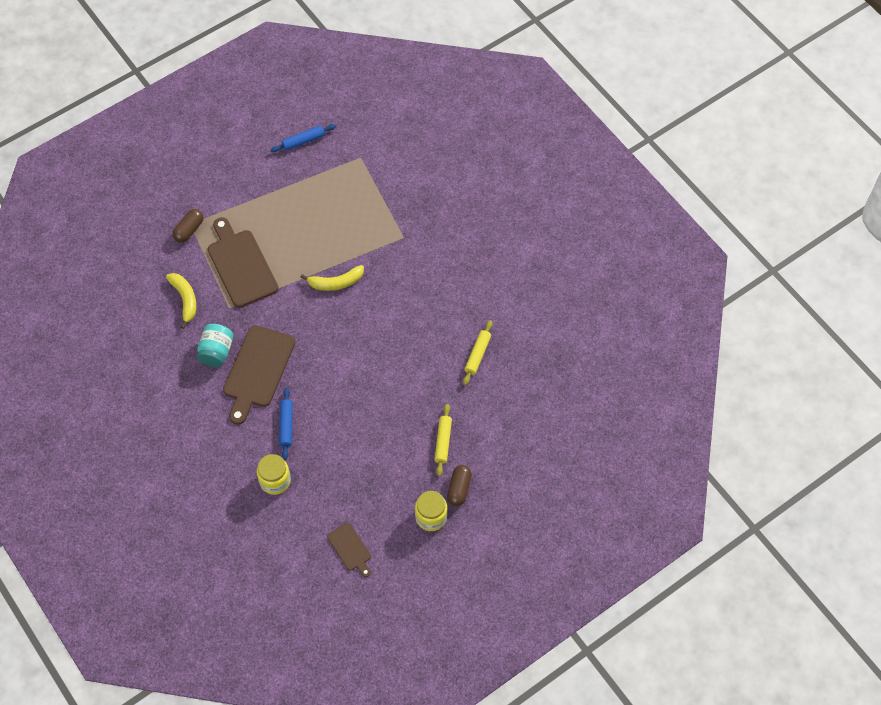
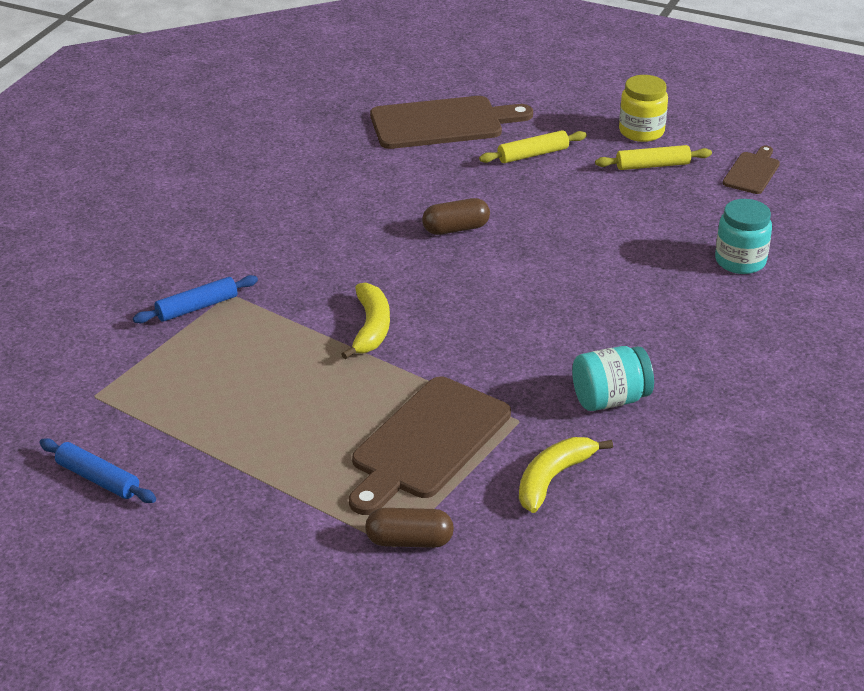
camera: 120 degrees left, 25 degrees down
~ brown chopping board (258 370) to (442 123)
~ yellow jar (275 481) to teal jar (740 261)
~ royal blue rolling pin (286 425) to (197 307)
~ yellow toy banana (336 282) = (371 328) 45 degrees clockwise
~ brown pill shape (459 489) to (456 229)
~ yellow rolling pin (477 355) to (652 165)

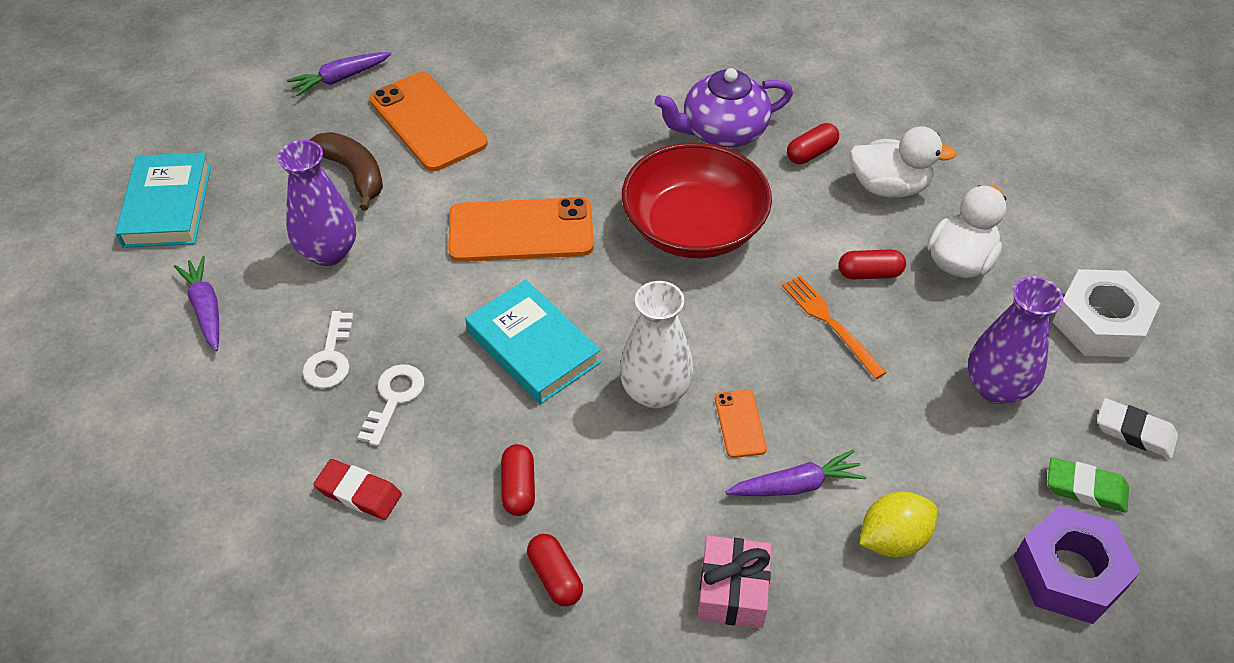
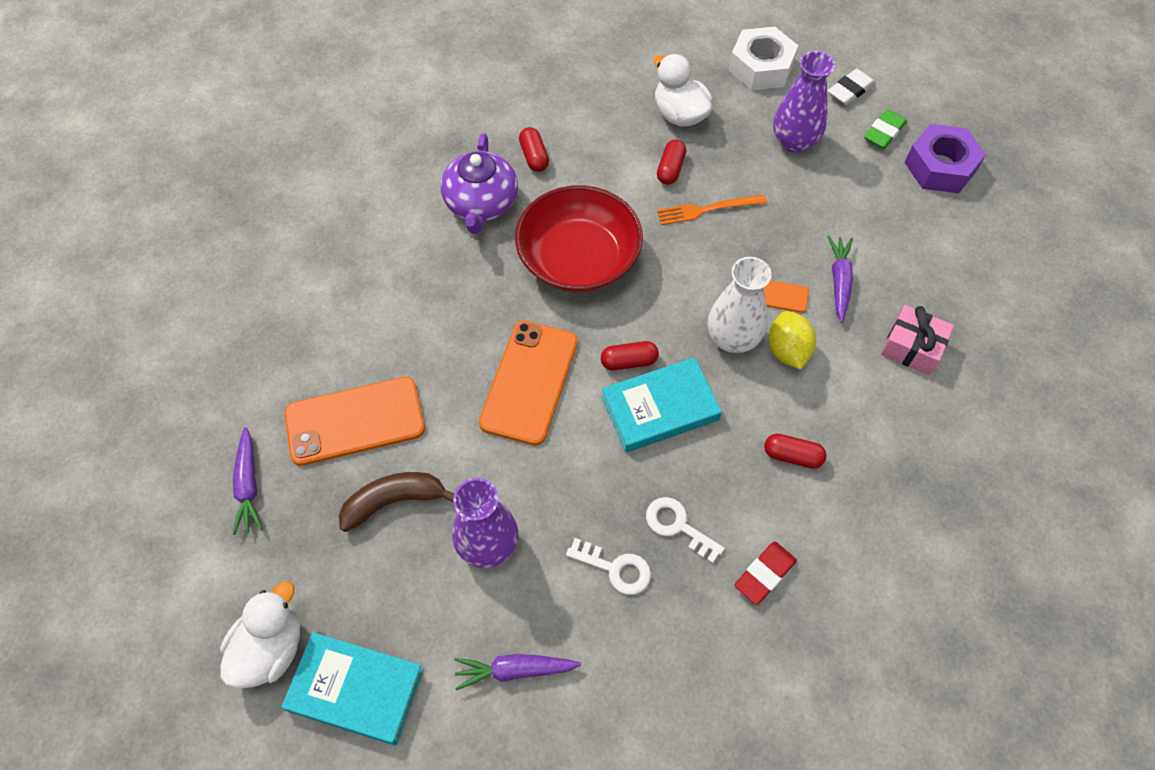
camera: 70 degrees left, 10 degrees up
~ red pill shape (555 577) to (629 361)
~ white rubber duck (889 187) to (271 648)
~ yellow citrus fruit (892 539) to (787 351)

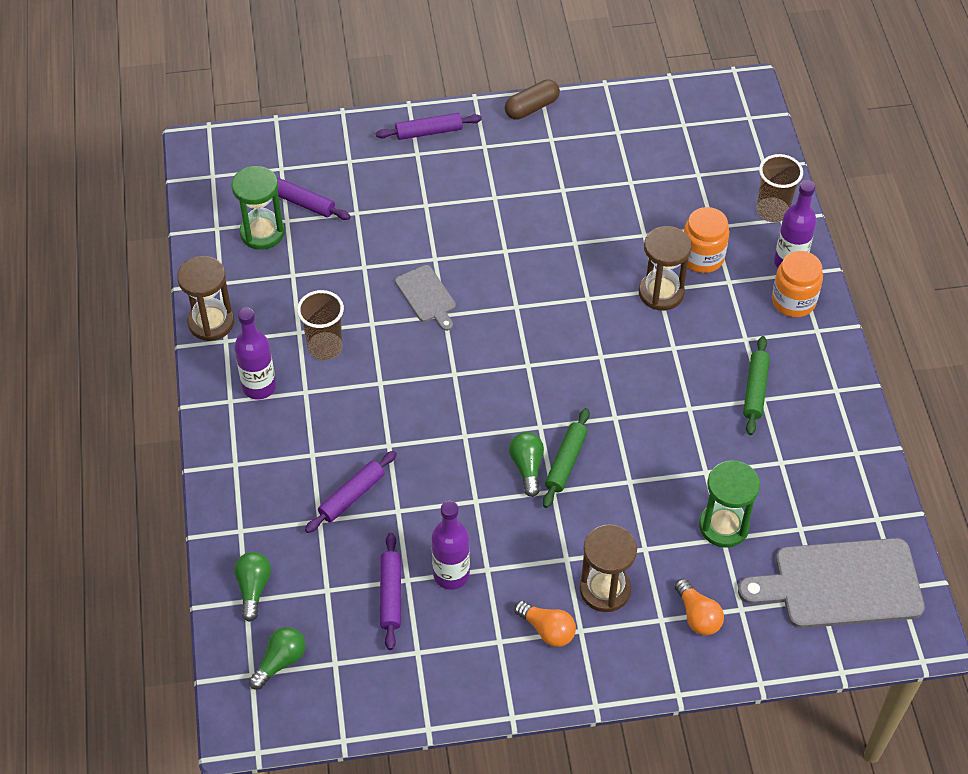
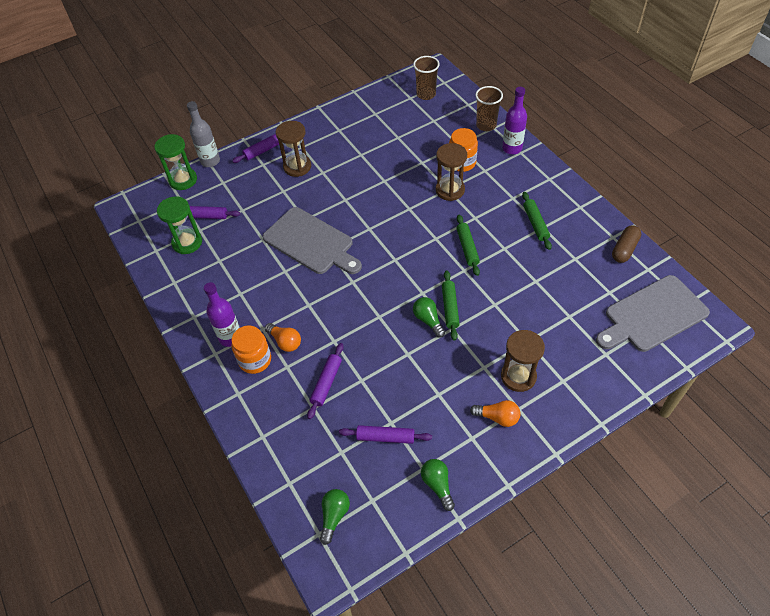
camera: 20 degrees left, 0 degrees up
~ brown sand timer (211 322) to (297 167)
~ emerald bulb (253 588) to (437 485)
~ brown cup (325 347) to (426 94)
~ violet rolling pin (391 595) = (385 437) 60 degrees counterclockwise
~ gray chopping board (427 296) = (311 242) x1.96
- violet bottle (451 575)
~ brown pill shape (531 107) to (624 249)
~ bright orange bulb (697 615) to (285 342)
~ emerald sand timer (724 526) to (183 180)
~ bright orange jar (793 301) to (255 360)
+ gray bottle (210 161)
+ emerald rolling pin (467 248)

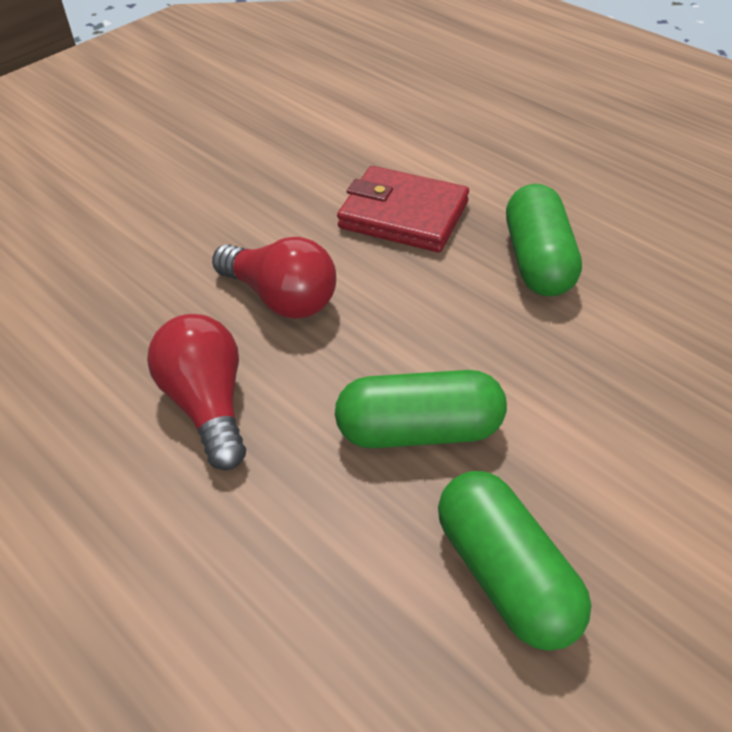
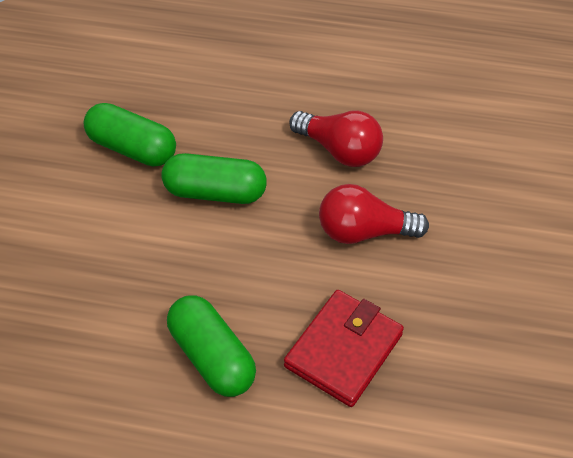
camera: 145 degrees right, 5 degrees up
~ emerald pill shape (419 430) = (215 192) 45 degrees clockwise
~ red card wallet (403 215) = (343 350) 45 degrees counterclockwise

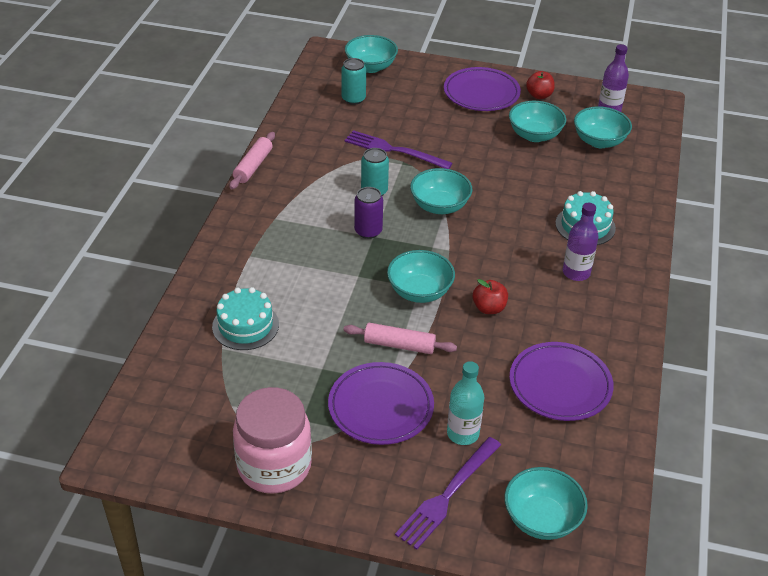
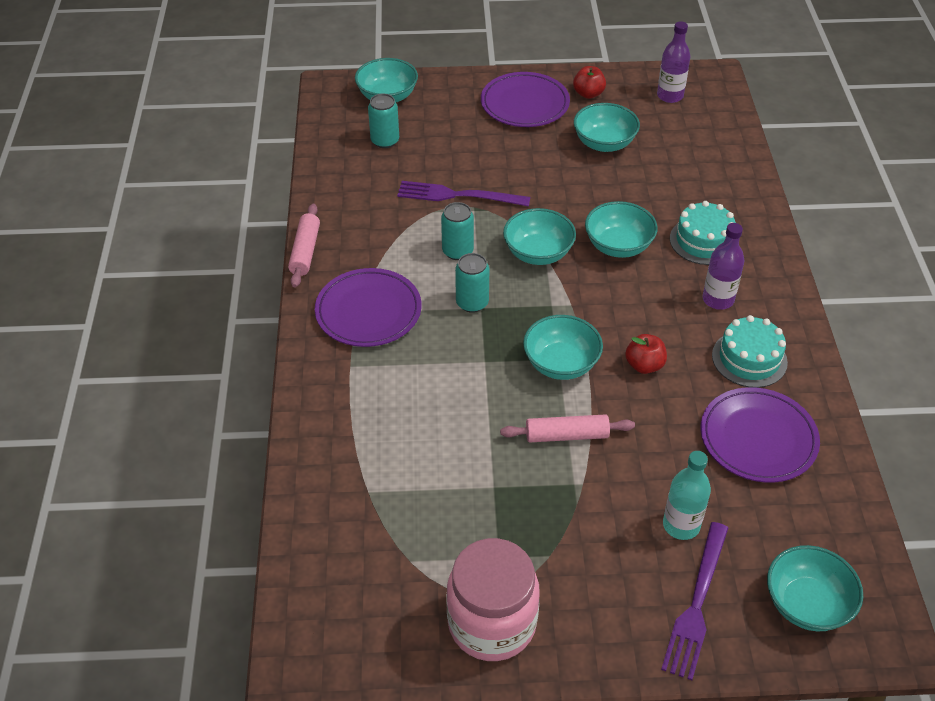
camera: 15 degrees left, 5 degrees up
~ teal cake (245 325) to (749 359)
~ violet dinner plate (381 407) to (368 311)
~ violet tin (368 231) to teal tin (472 303)
~ teal serving bowl (599 141) to (618 246)

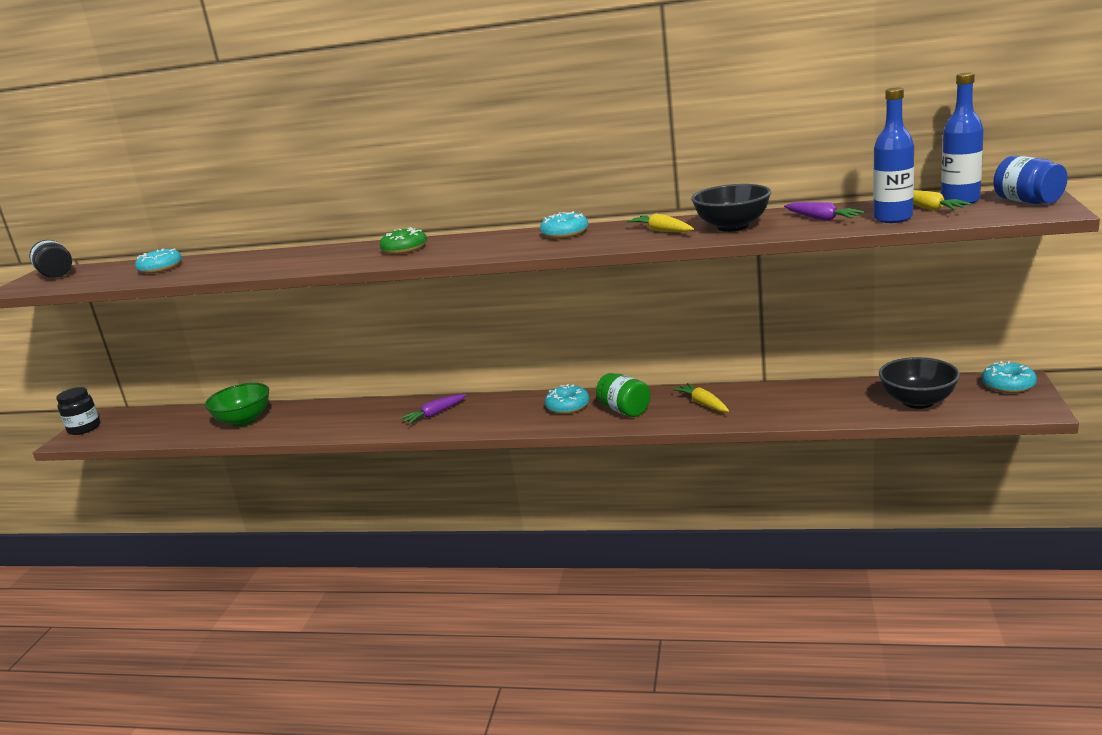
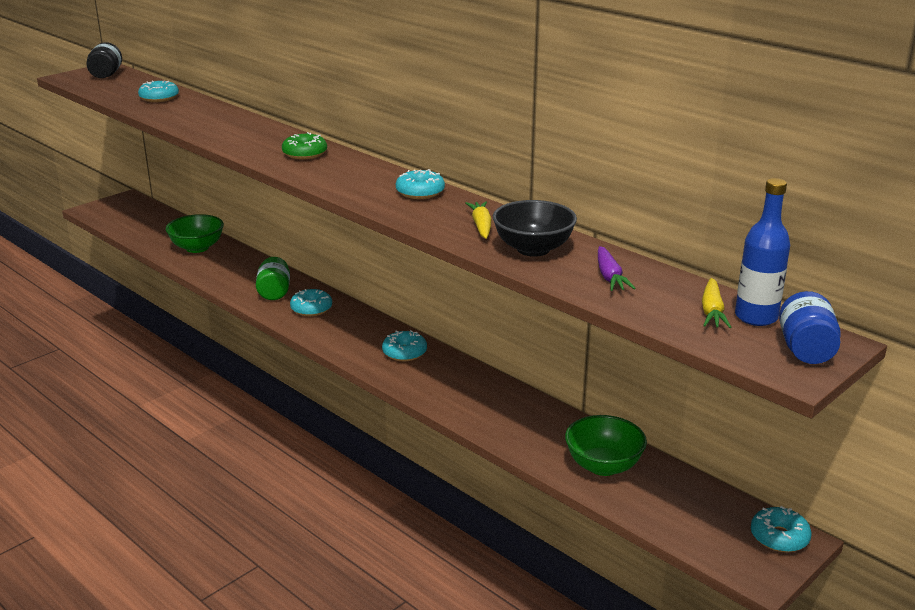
camera: 30 degrees right, 5 degrees up
- ebony jar (84 428)
~ violet root vegetable (434 414) to teal donut (311 309)
~ emerald jar (624 410) to (274 292)
- yellow root vegetable (703 404)
- royal blue bottle (893 218)
- ebony serving bowl (918 402)
+ emerald serving bowl (603 466)

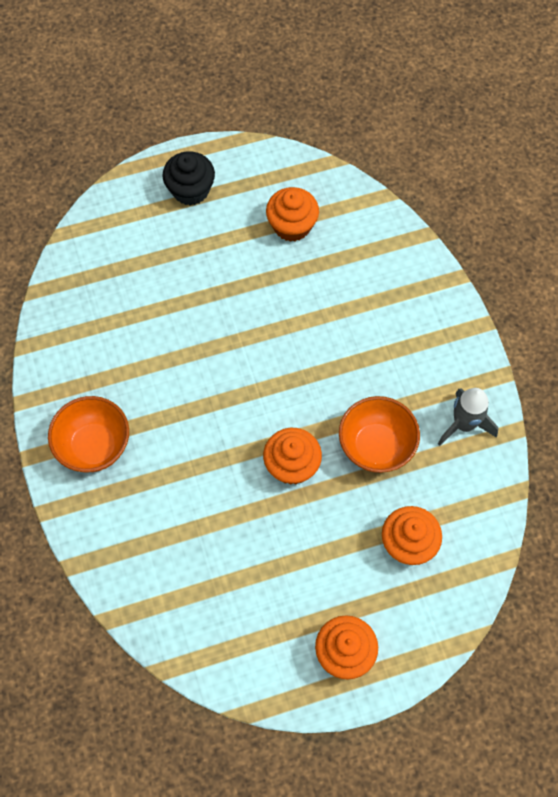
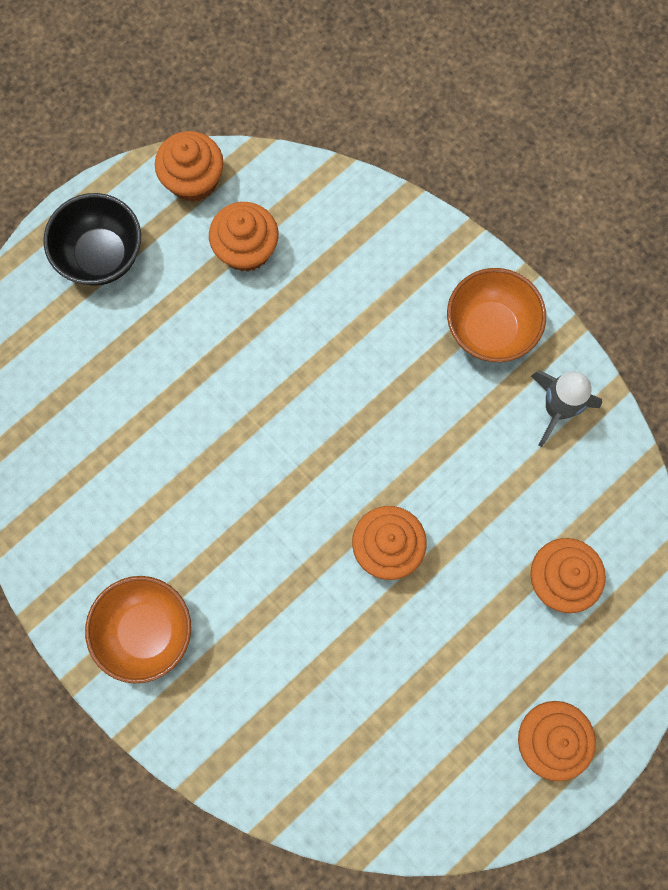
camera: 25 degrees left, 10 degrees up
~ ebony cupcake (190 190) to ebony serving bowl (101 255)
~ bright orange serving bowl (376 446) to (490 329)
+ bright orange cupcake (193 180)

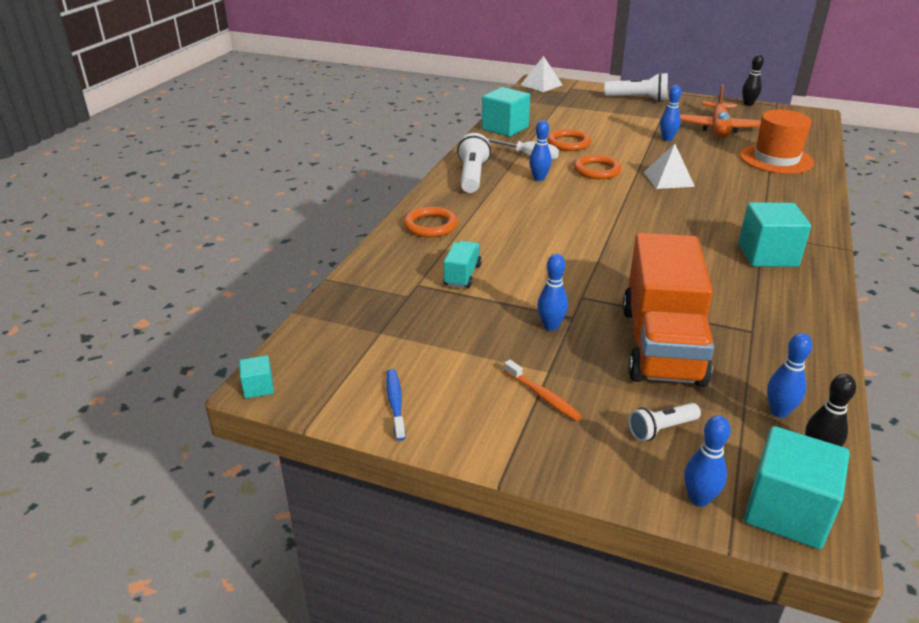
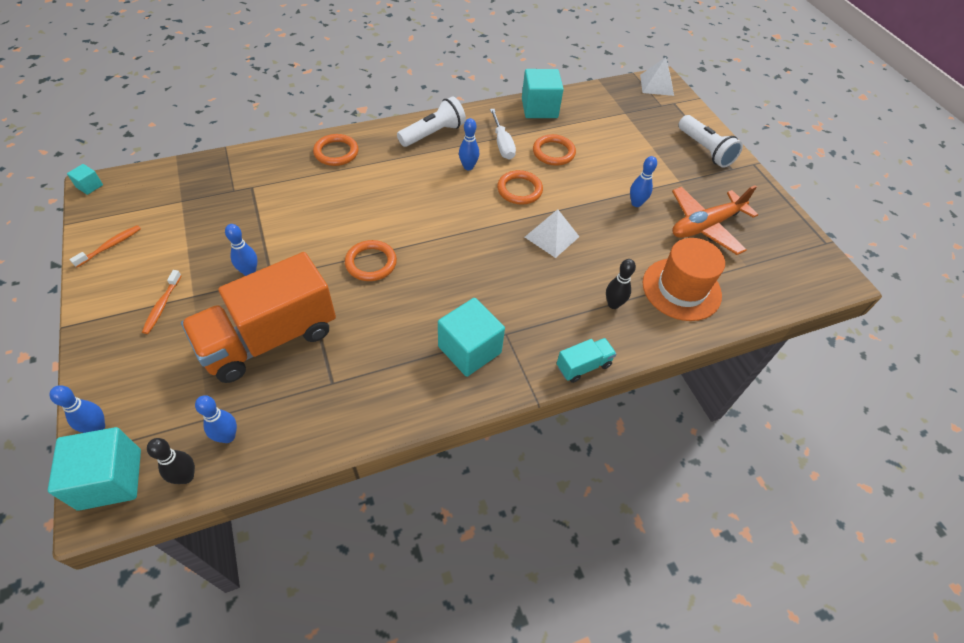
camera: 45 degrees right, 20 degrees up
~ royal blue dental brush (395 403) to bright orange dental brush (110 246)
~ teal truck (462 275) to (583 366)
- white pocket torch (661 429)
~ ebony tenpin (748 104) to (613 304)
+ bright orange hoop (371 263)

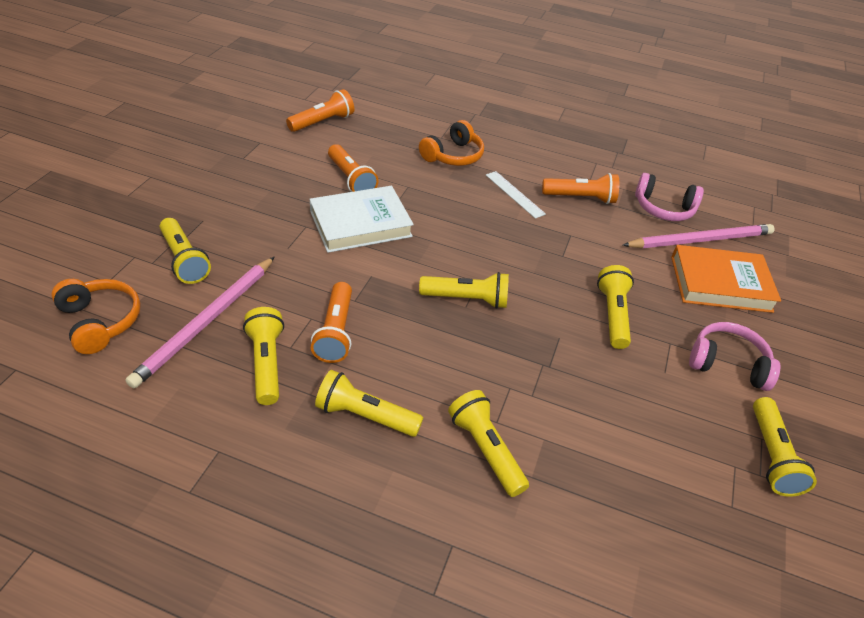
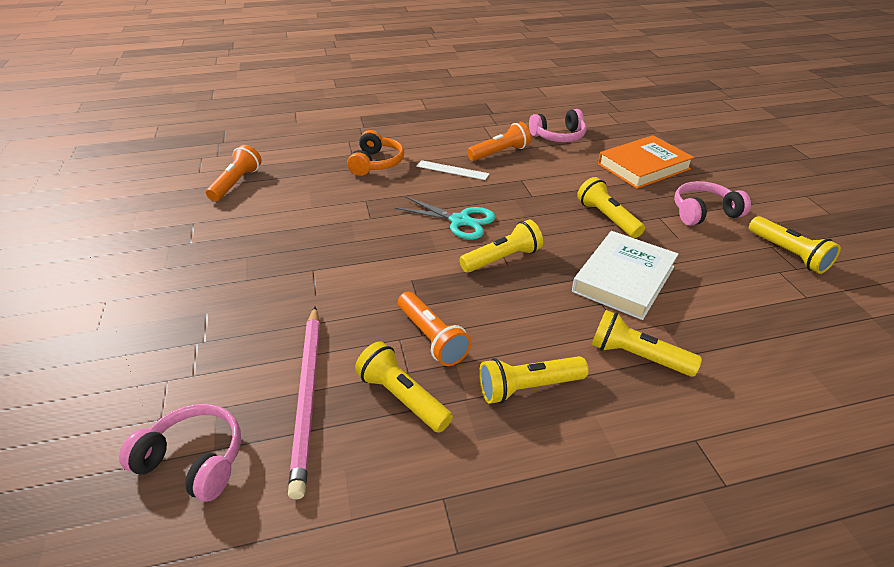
camera: 30 degrees left, 5 degrees down
~ bright orange headset (100 322) to rosy headset (194 460)
- yellow pocket torch (184 260)
~ white hardcover (360 224) to (624 279)
- bright orange pocket torch (351 179)
- rosy pencil (700 240)
+ teal shears (460 221)

